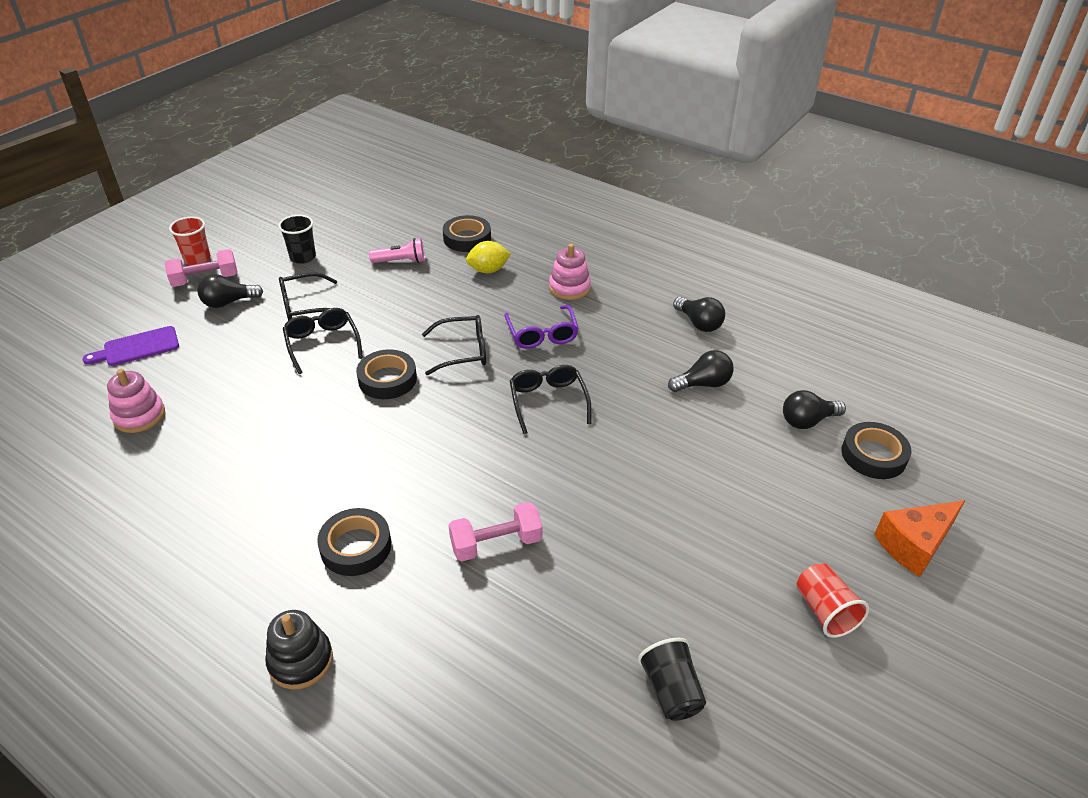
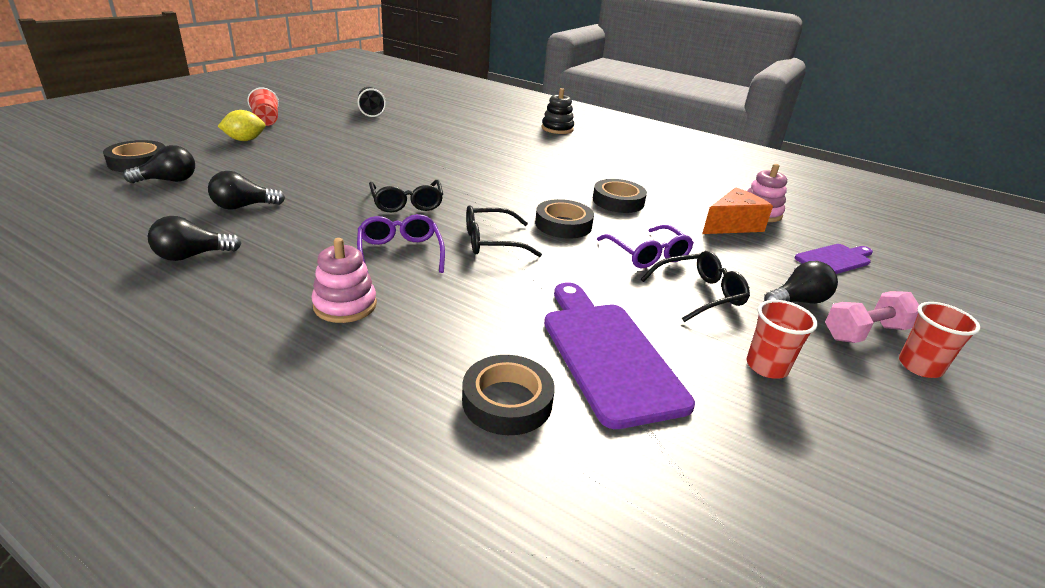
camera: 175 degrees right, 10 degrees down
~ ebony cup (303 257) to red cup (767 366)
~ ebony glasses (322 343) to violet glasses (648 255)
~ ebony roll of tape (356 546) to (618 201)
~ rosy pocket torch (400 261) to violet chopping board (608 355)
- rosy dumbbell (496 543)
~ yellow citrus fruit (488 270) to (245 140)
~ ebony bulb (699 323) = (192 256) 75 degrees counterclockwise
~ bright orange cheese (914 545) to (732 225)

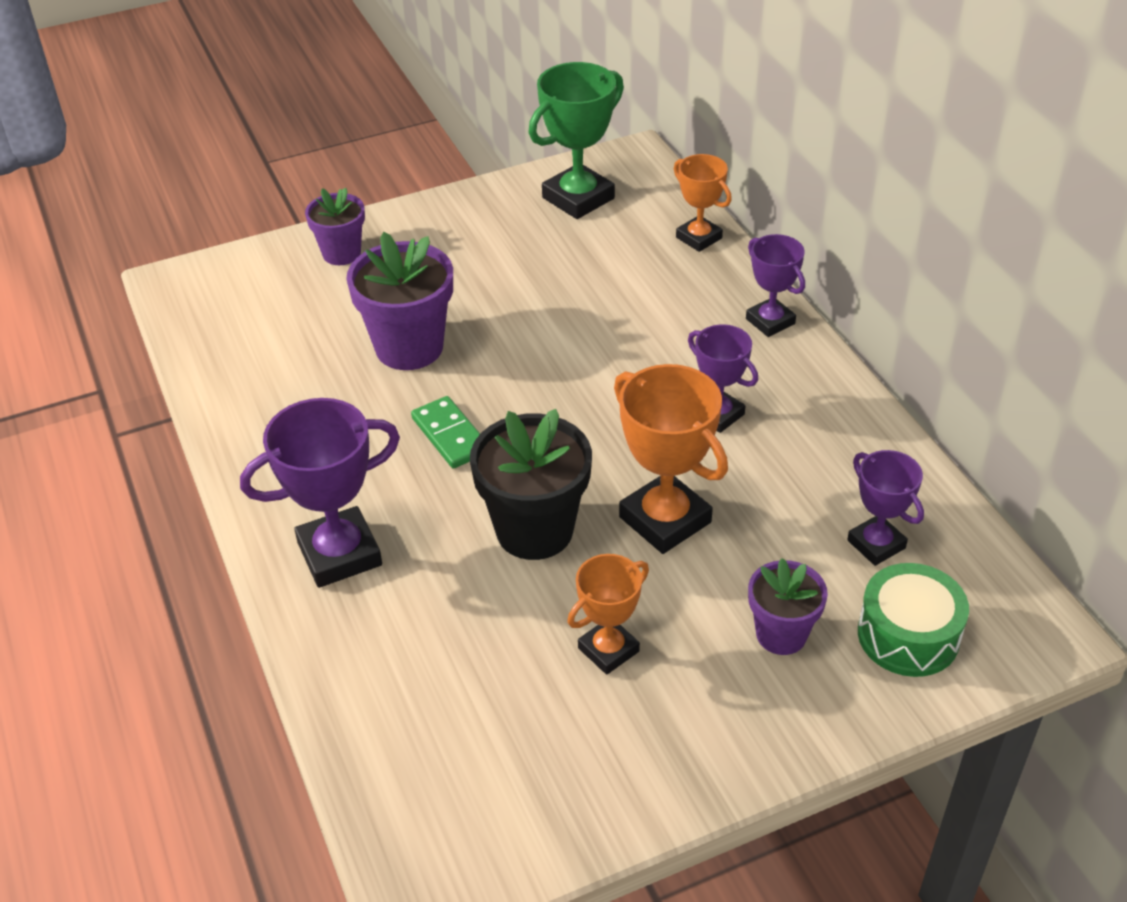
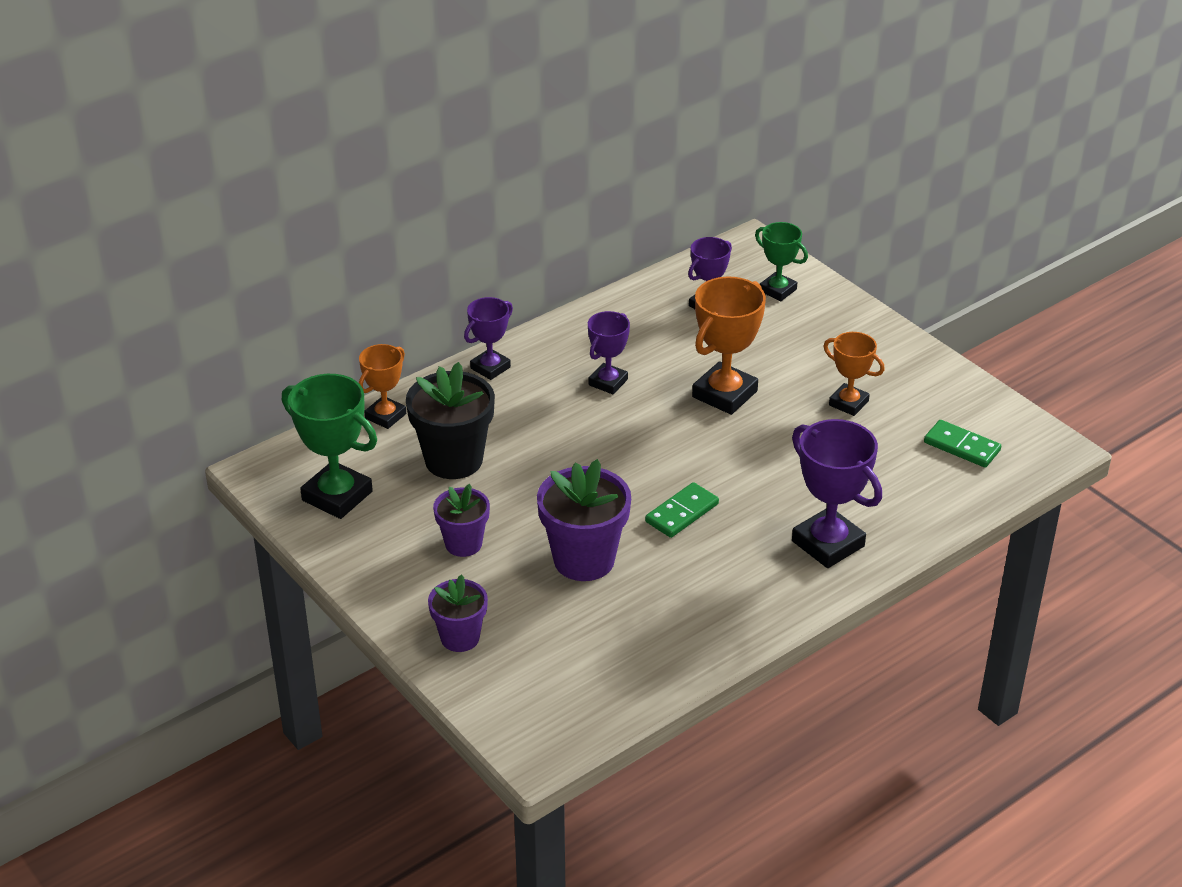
camera: 105 degrees left, 5 degrees down
~ ebony flower pot (534 530) to (454 460)
~ violet flower pot (781 634) to (463 544)
~ emerald drum (908 635) to emerald trophy (777 290)
+ emerald domino piece (962 446)

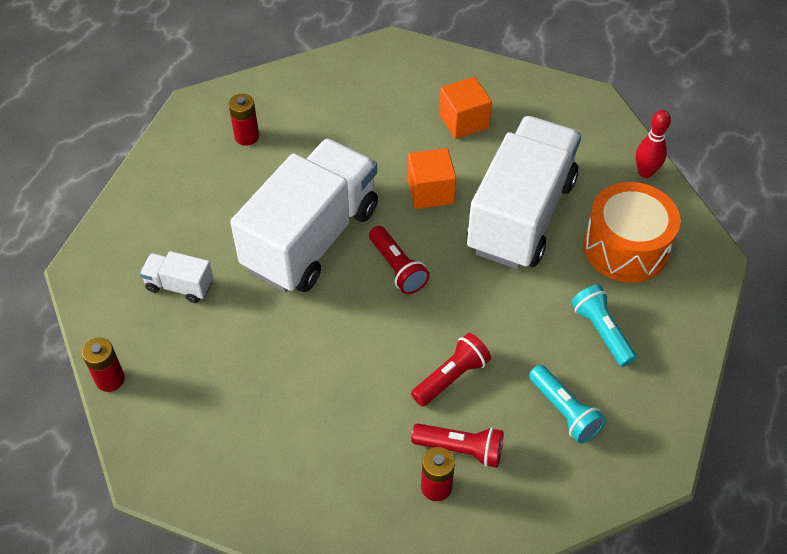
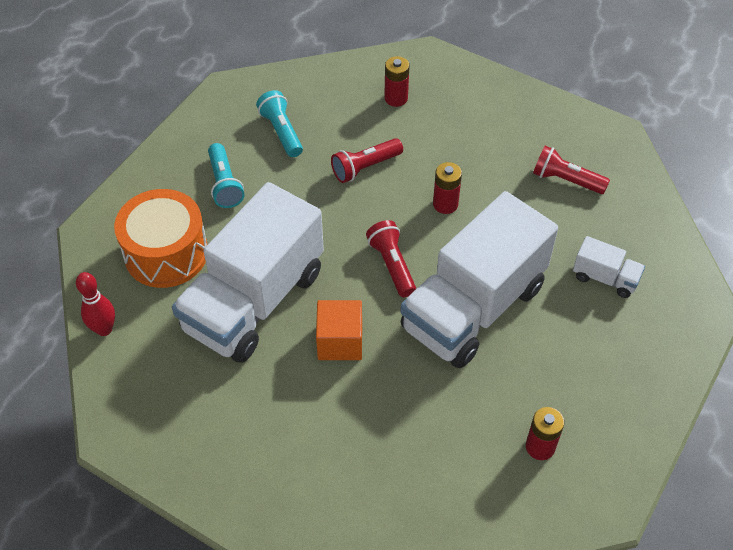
camera: 170 degrees left, 0 degrees up
~ red AA battery (110 379) to (445 204)
~ red pocket torch (461 449) to (566 180)
- bright orange block (464 121)

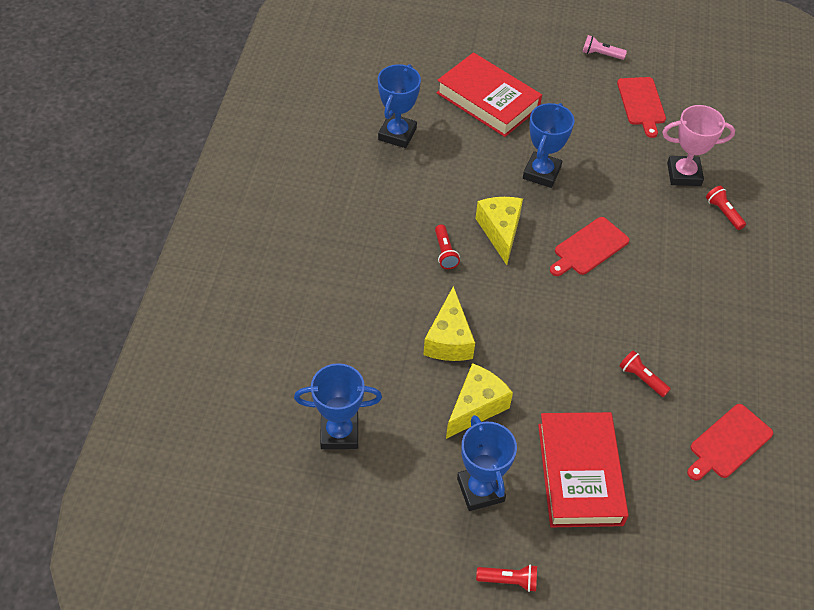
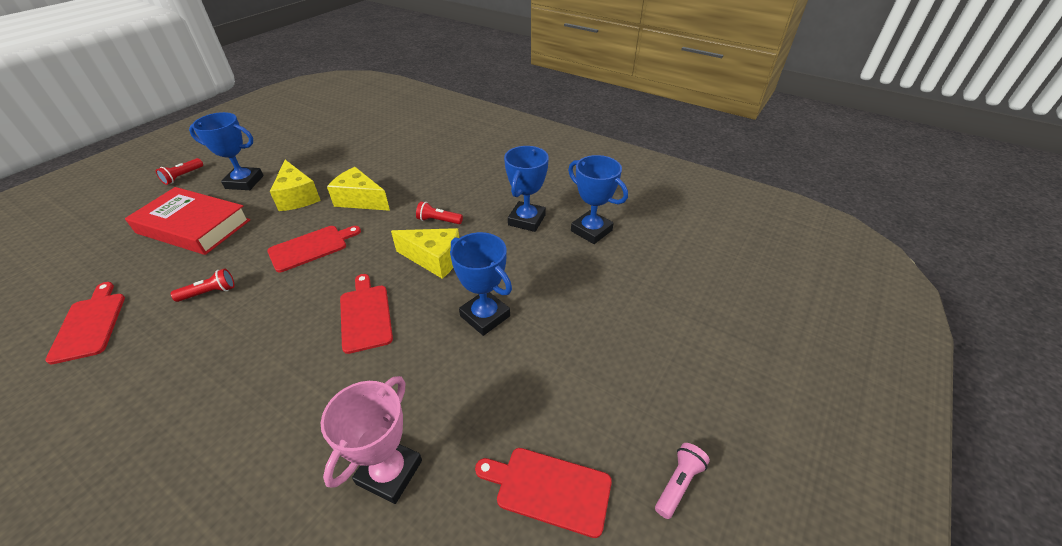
camera: 115 degrees right, 10 degrees down
~ royal blue trophy (339 433) to (527 220)
- red hardcover (488 100)
- red pocket torch (723 213)
+ red chopping board (311 247)

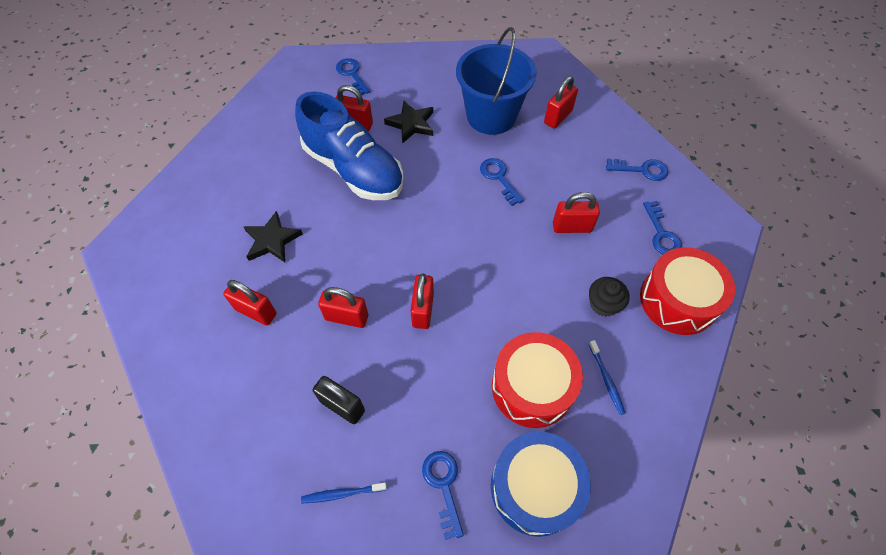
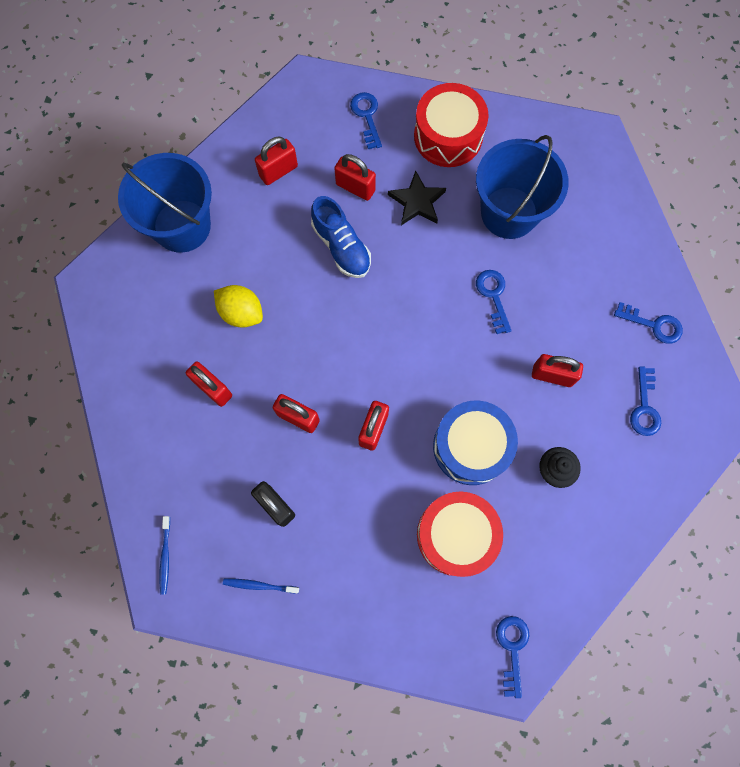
camera: 15 degrees right, 15 degrees up
~ ebony star shape (272 240) to yellow citrus fruit (241 312)
~ royal blue sneaker (354 169) = (341 246) x0.61
~ royal blue key (443 486) to (512 649)
~ royal blue drum (535 487) to (471 446)
~ red padlock (558 117) to (278 171)
~ royal blue dental brush (606 380) to (165 557)
~ red drum (678 300) to (448 136)
+ royal blue pail (182 226)

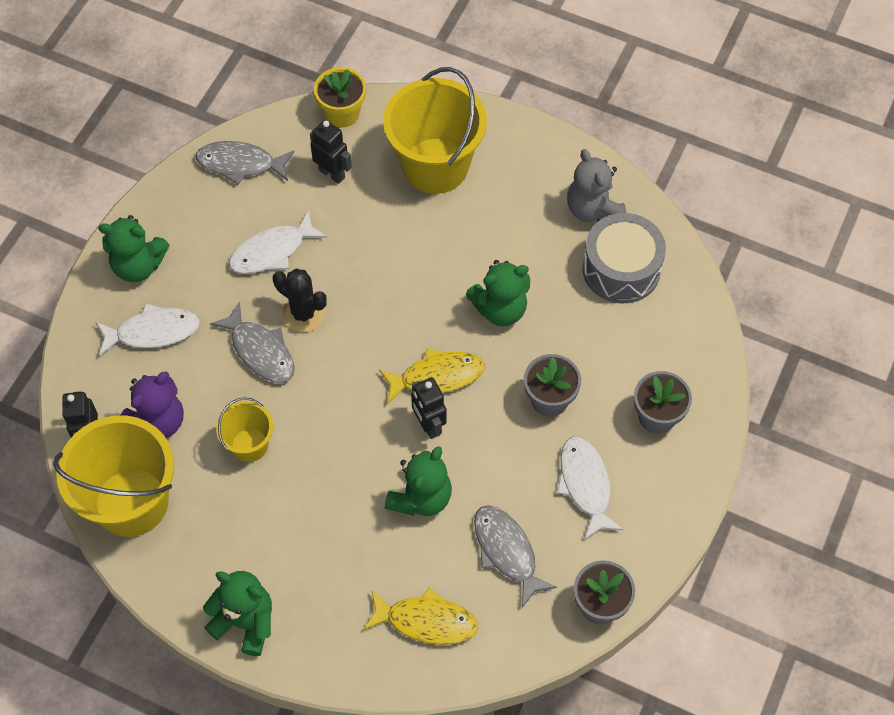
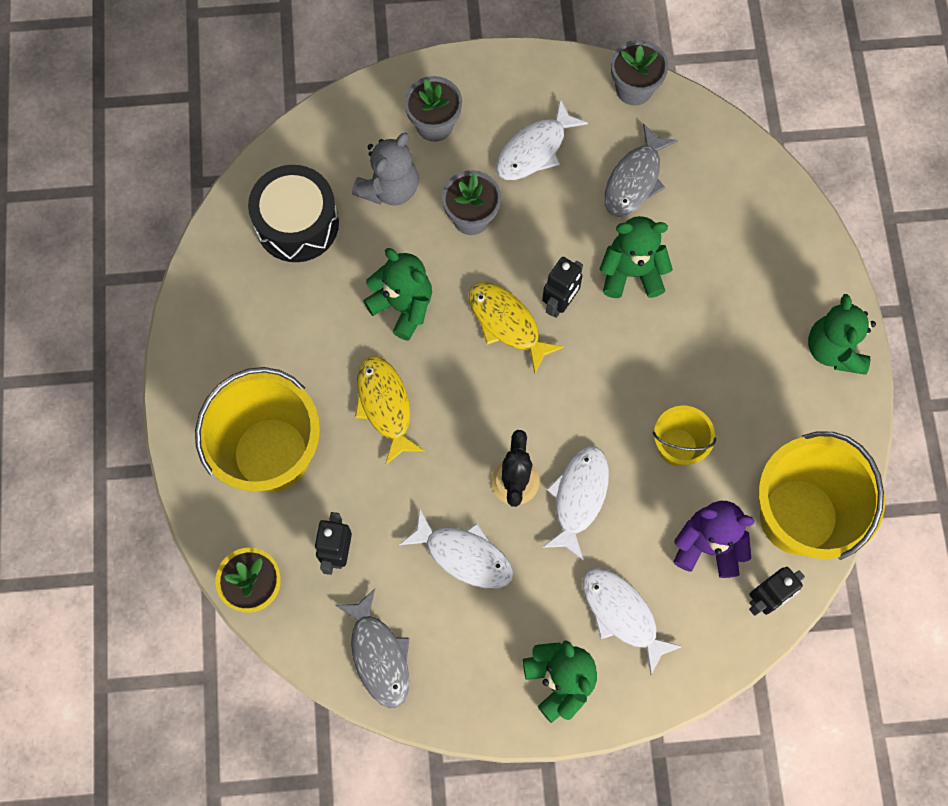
camera: 120 degrees left, 10 degrees up
~ gray toy fish (260 351) to white toy fish (578 497)
~ yellow toy fish (426 621) to (385 405)
~ gray stuffed bear (593 209) to (389 188)
~ gray drum (621 269) to ebony drum (297 223)

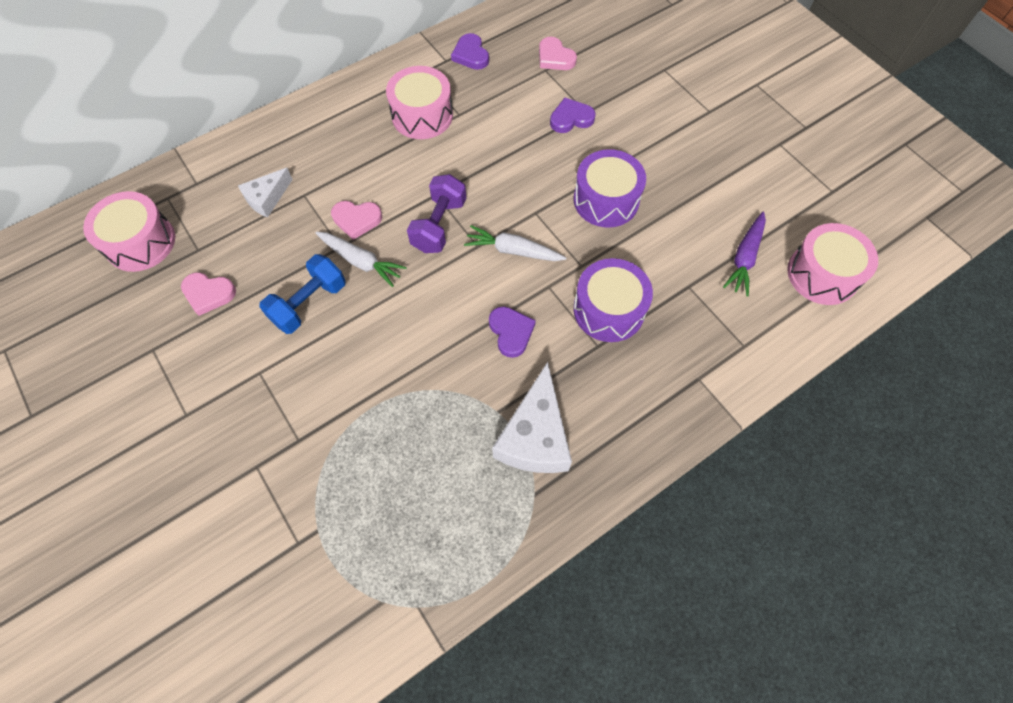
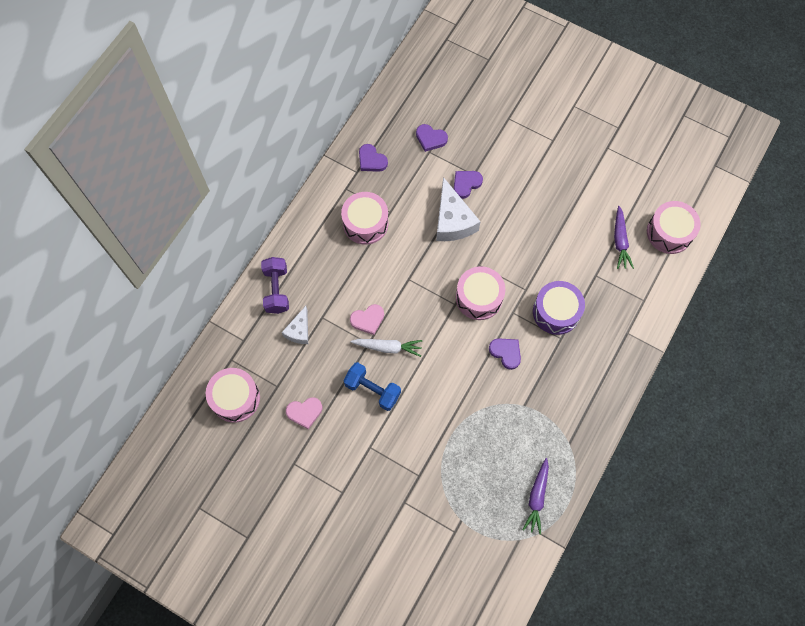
camera: 25 degrees left, 5 degrees up
~ royal blue dumbbell (309 303) = (372 390) 75 degrees counterclockwise
~ violet dumbbell (439 225) to (276 290)
~ white root vegetable (513 250) to rosy drum (479 298)
~ white cheese (535 436) to (452 220)
~ rosy love heart (555 57) to violet love heart (430 139)
- violet drum (606 200)
+ violet root vegetable (536 497)

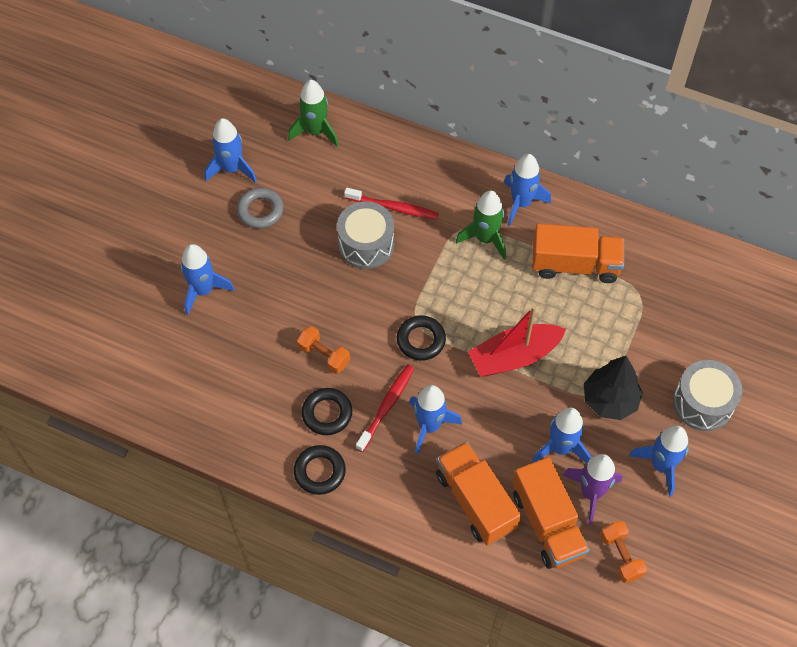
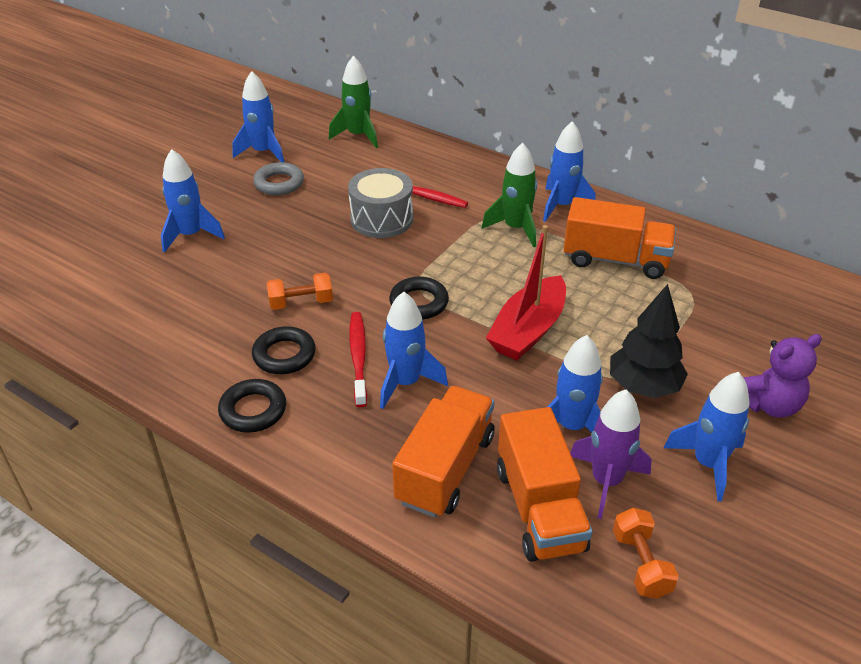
camera: 10 degrees right, 20 degrees down
~ bright orange dumbbell (324 355) = (301 303) 60 degrees counterclockwise
~ red dental brush (386 407) = (358 358) 45 degrees counterclockwise
~ bright orange truck (475 501) = (445 469) 45 degrees clockwise
~ red sailboat (514 356) = (528 330) 45 degrees counterclockwise
~ gray drum (703 403) to violet stuffed bear (768 405)

